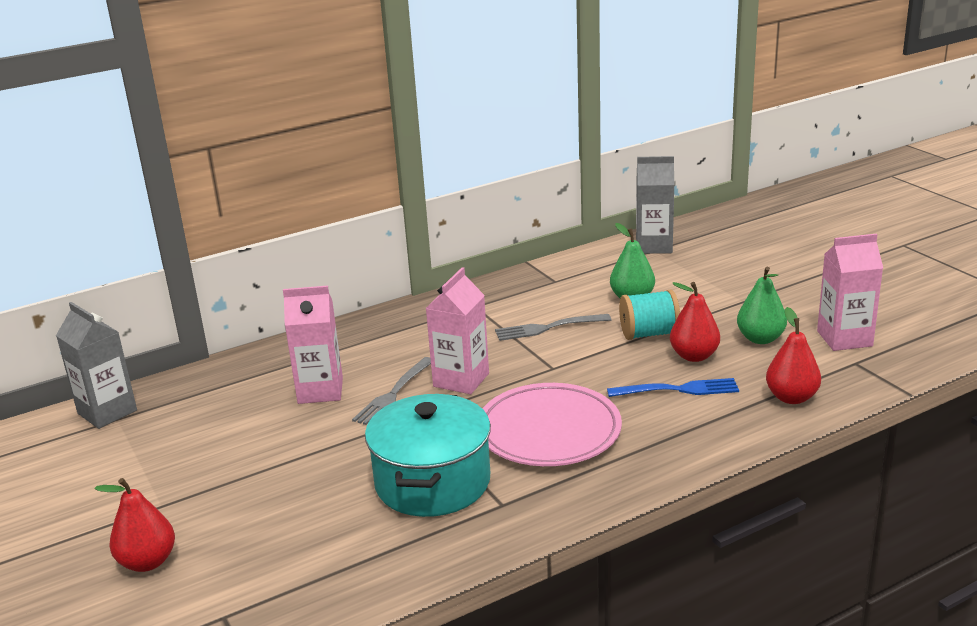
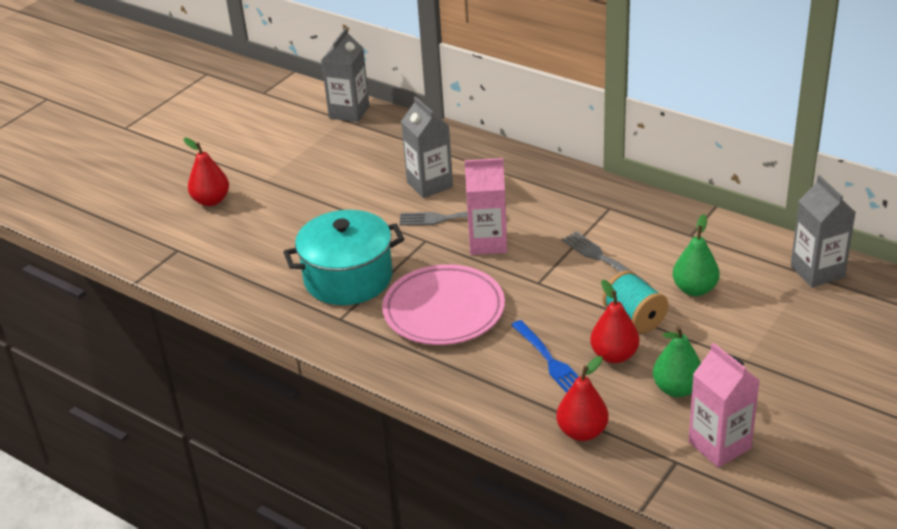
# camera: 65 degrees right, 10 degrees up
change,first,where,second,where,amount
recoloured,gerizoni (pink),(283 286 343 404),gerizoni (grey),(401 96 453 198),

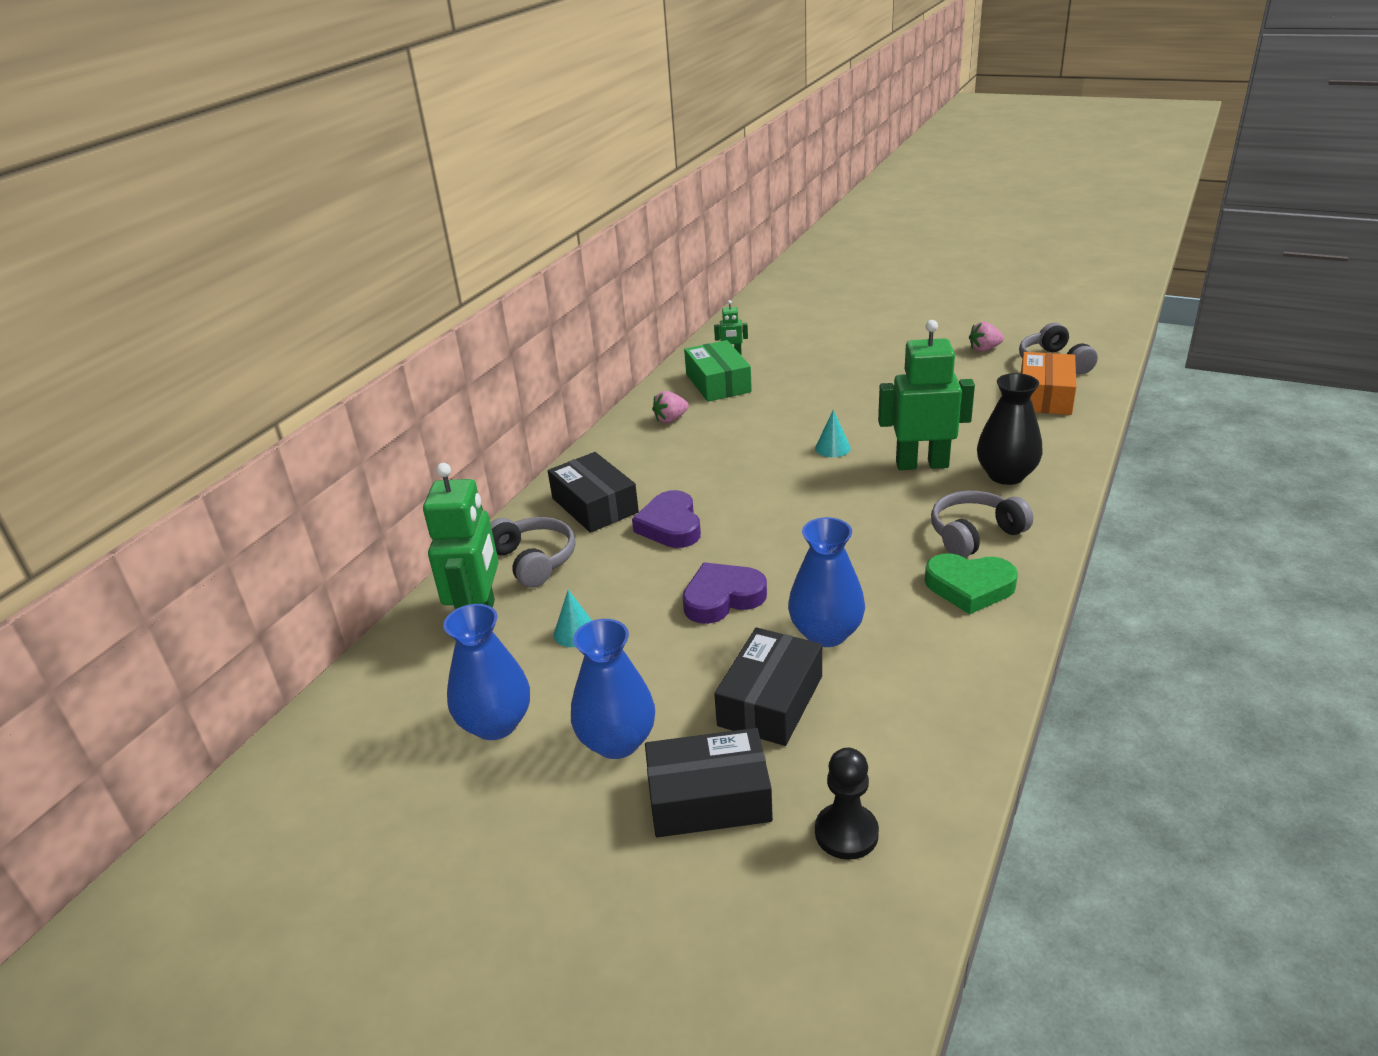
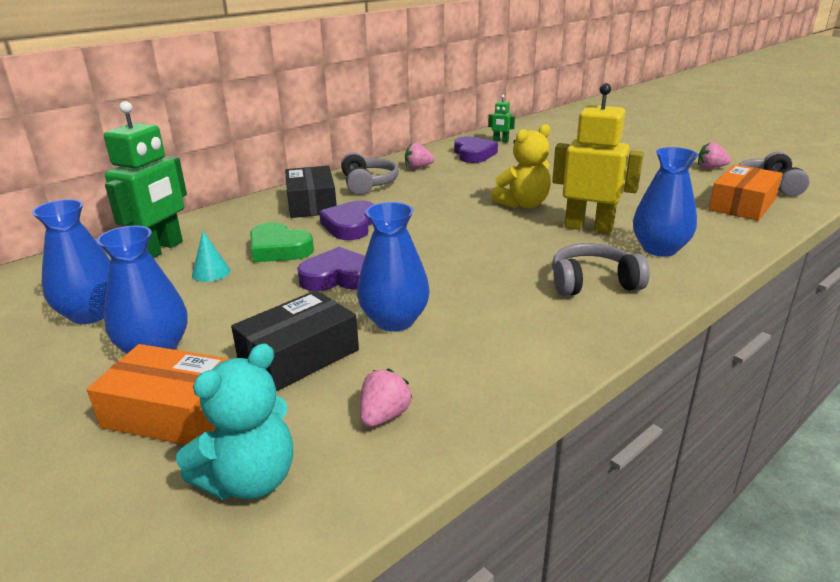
# camera: 20 degrees right, 5 degrees down
change,first,where,second,where,amount
added,,,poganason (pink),(360 369 412 427),
moved,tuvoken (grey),(490 517 575 588),,(341 152 399 195),
moved,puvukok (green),(925 553 1018 614),,(250 222 314 262),
replaced,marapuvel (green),(684 340 752 402),puvukok (purple),(454 136 498 163),
replaced,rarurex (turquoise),(815 409 851 457),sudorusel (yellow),(491 124 551 208),
replaced,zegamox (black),(815 748 879 860),sudorusel (turquoise),(176 343 293 500),
recoloured,marapuvel (black),(645 728 773 837),marapuvel (orange),(87 344 230 445),
recoloured,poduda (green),(878 320 975 470),poduda (yellow),(552 83 644 234),
recoloured,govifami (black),(977 373 1042 485),govifami (blue),(633 147 698 257),

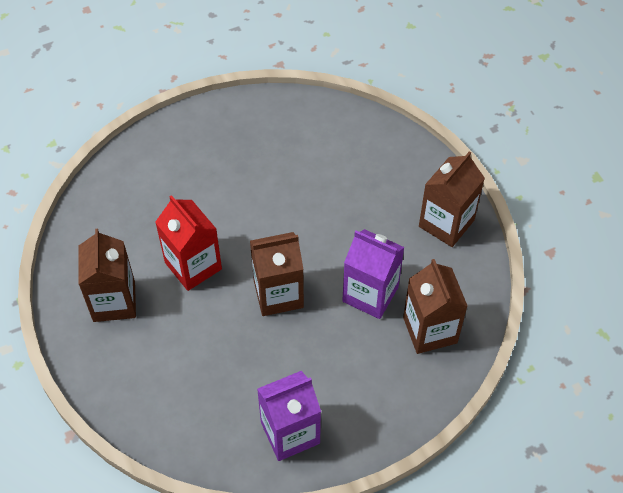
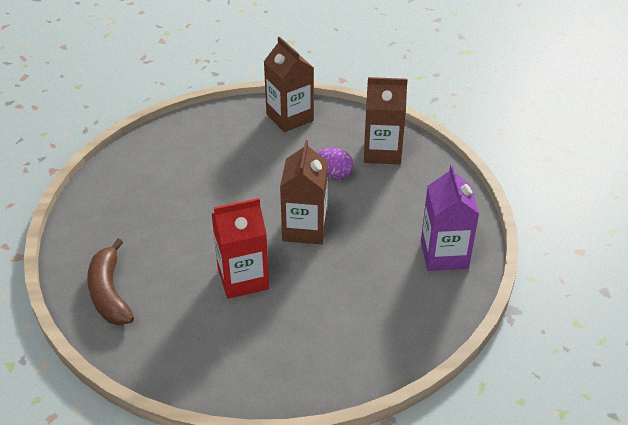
# camera: 70 degrees left, 15 degrees down
change,first,where,second,where,amount
removed,gerizoni (brown),(78 229 136 322),,,
added,,,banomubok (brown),(87 239 134 325),
replaced,gerizoni (purple),(342 229 405 319),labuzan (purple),(317 148 353 179),

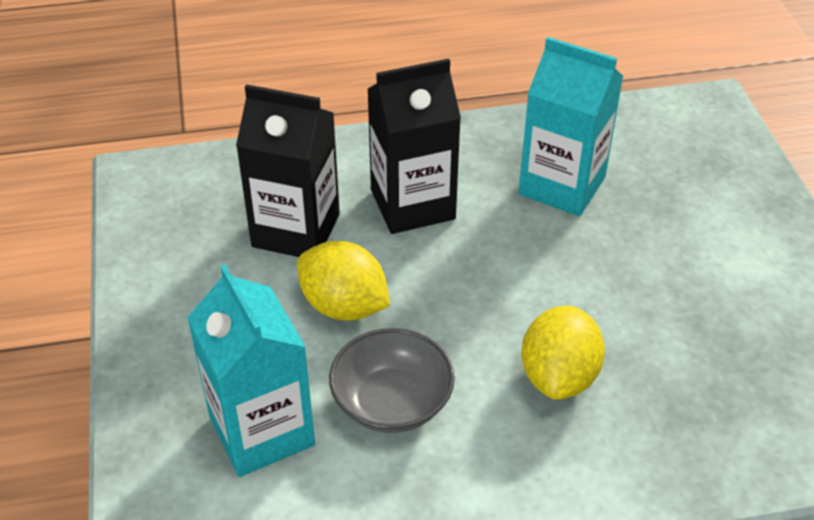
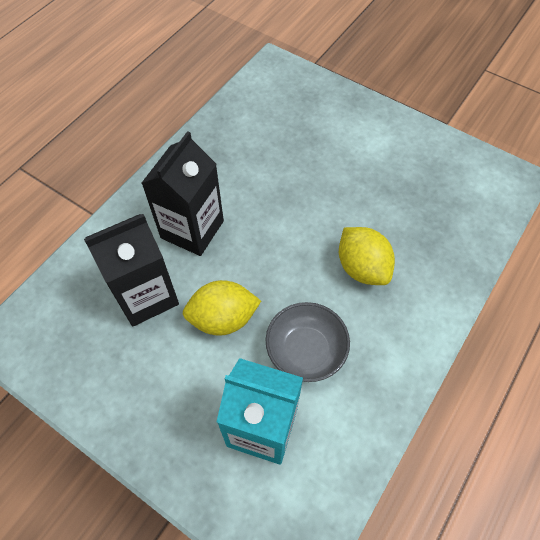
# camera: 45 degrees left, 15 degrees up
change,first,where,second,where,amount
removed,gerizoni (turquoise),(519 37 623 216),,,

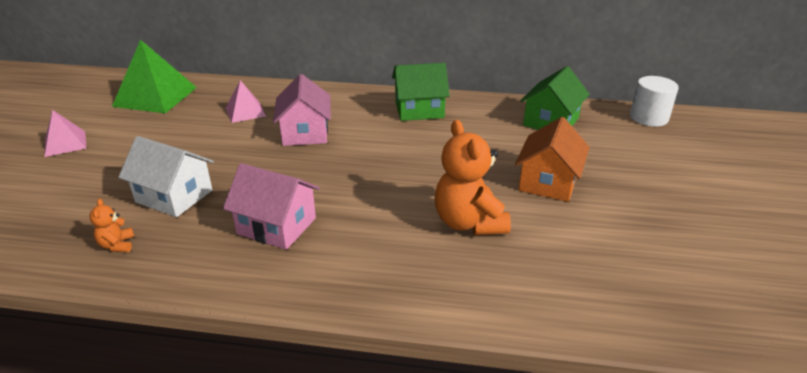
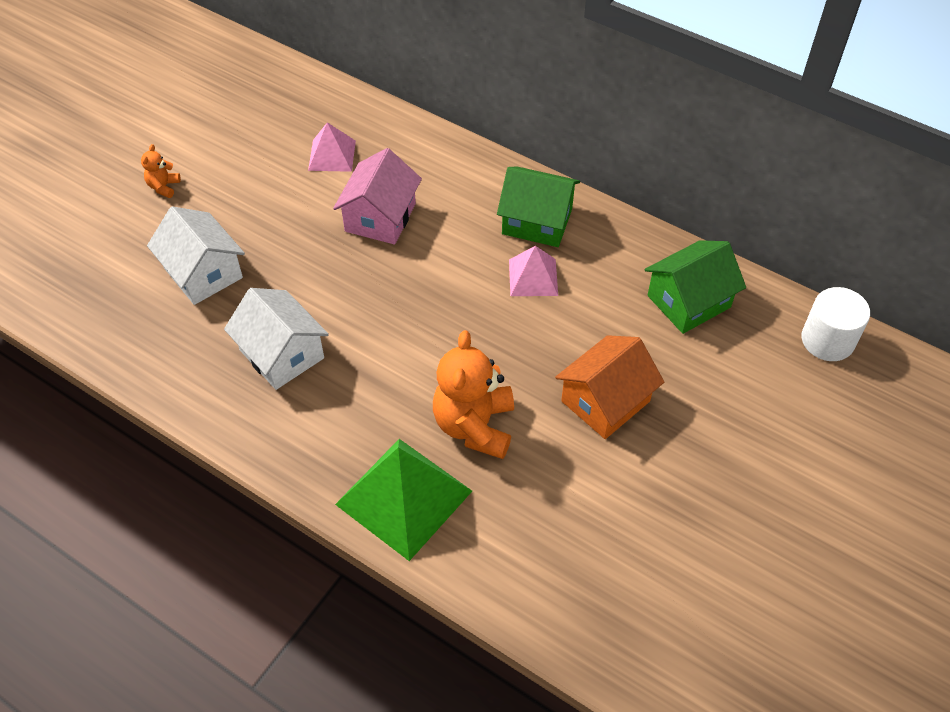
# camera: 25 degrees right, 20 degrees up
change,first,where,second,where,amount
moved,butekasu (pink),(44 110 87 157),,(509 246 558 296),
moved,sudorusel (orange),(90 199 134 252),,(141 144 181 198),
moved,butekasu (green),(112 40 197 113),,(335 439 472 561),
recoloured,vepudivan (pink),(223 163 320 250),vepudivan (white),(224 288 329 390),

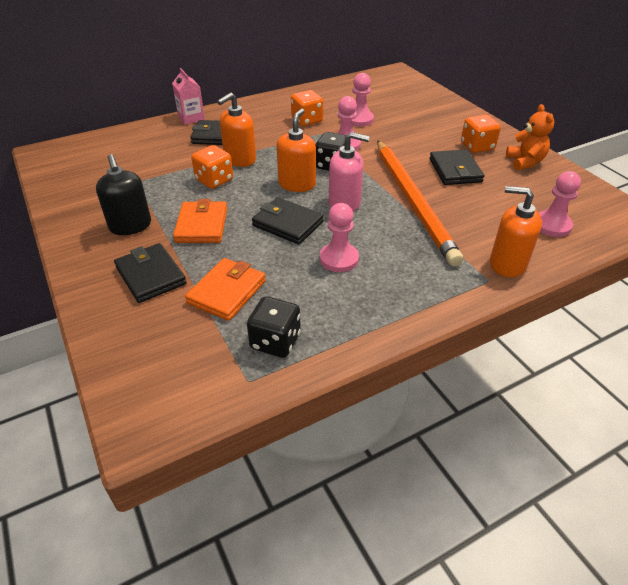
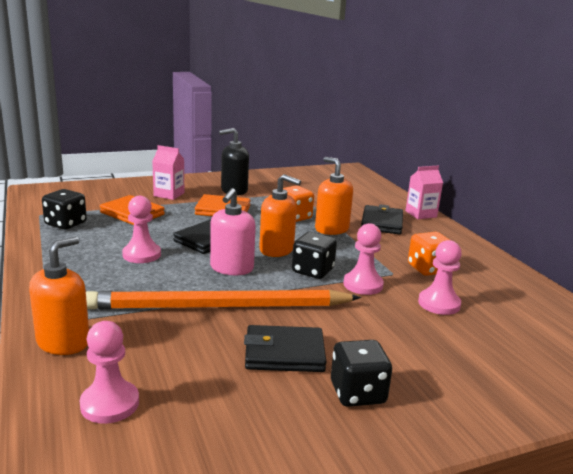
# camera: 95 degrees right, 20 degrees down
change,first,where,second,where,amount
removed,sudorusel (orange),(506 104 554 170),,,
replaced,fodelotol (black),(114 243 187 303),gerizoni (pink),(152 145 184 200),
recoloured,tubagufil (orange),(461 115 501 153),tubagufil (black),(331 340 392 407),

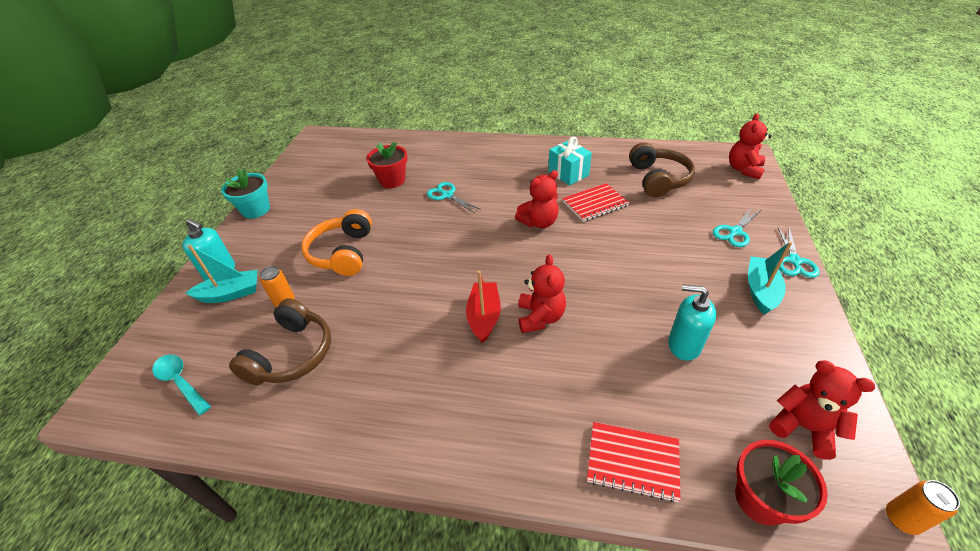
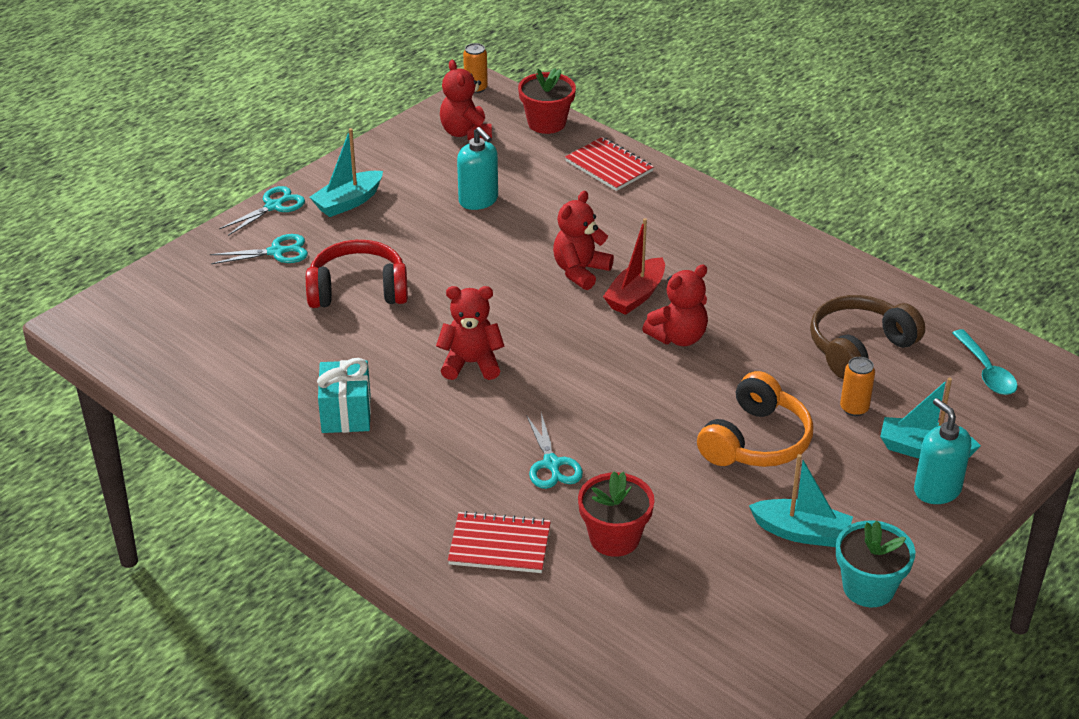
# camera: 150 degrees left, 5 degrees down
change,first,where,second,where,amount
removed,tuvoken (brown),(629 142 695 197),,,
added,,,tuvoken (red),(306 240 408 308),
added,,,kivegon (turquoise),(749 454 853 547),
moved,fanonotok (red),(562 183 629 222),,(448 511 551 573),
moved,sudorusel (red),(729 113 772 180),,(642 265 708 346),

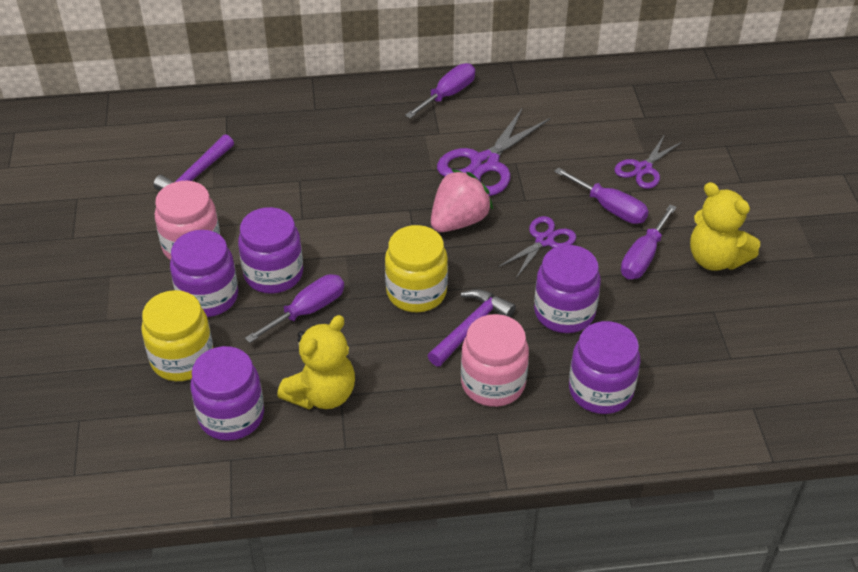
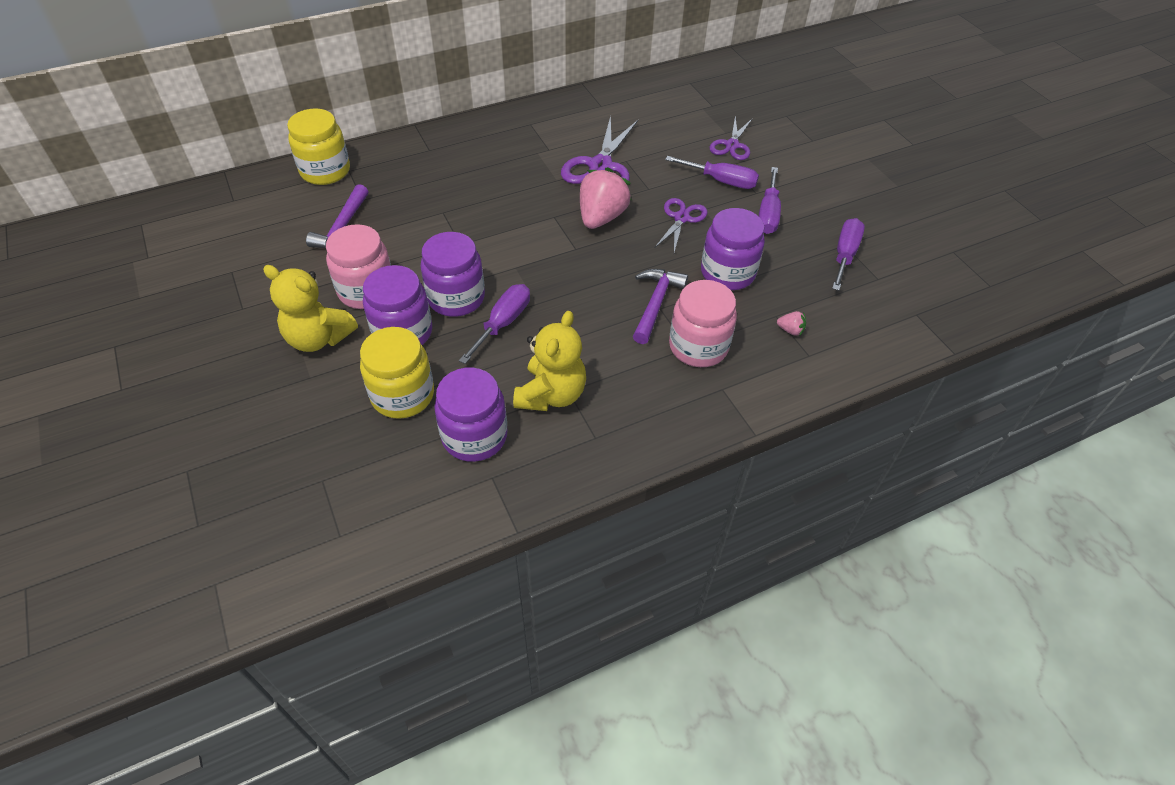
# camera: 20 degrees left, 5 degrees up
change,first,where,second,where,amount
moved,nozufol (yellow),(385 225 448 312),,(287 109 350 185),
moved,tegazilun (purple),(405 63 475 118),,(832 218 865 291),
moved,sudorusel (yellow),(690 182 760 271),,(263 265 358 352),
replaced,nozufol (purple),(569 321 640 414),poganason (pink),(777 311 806 336),

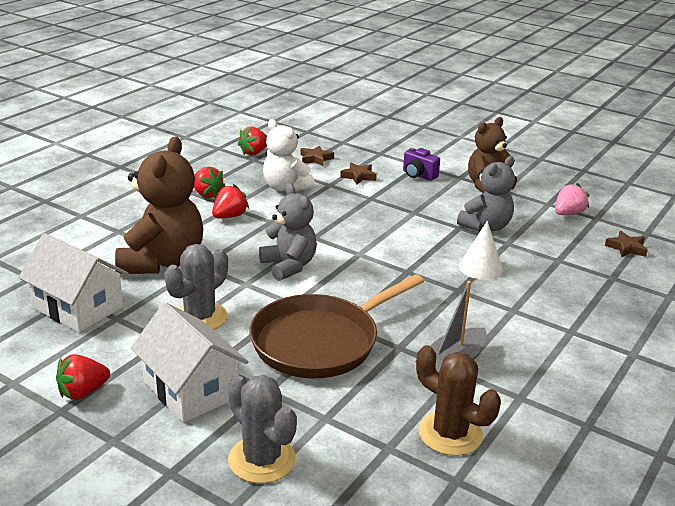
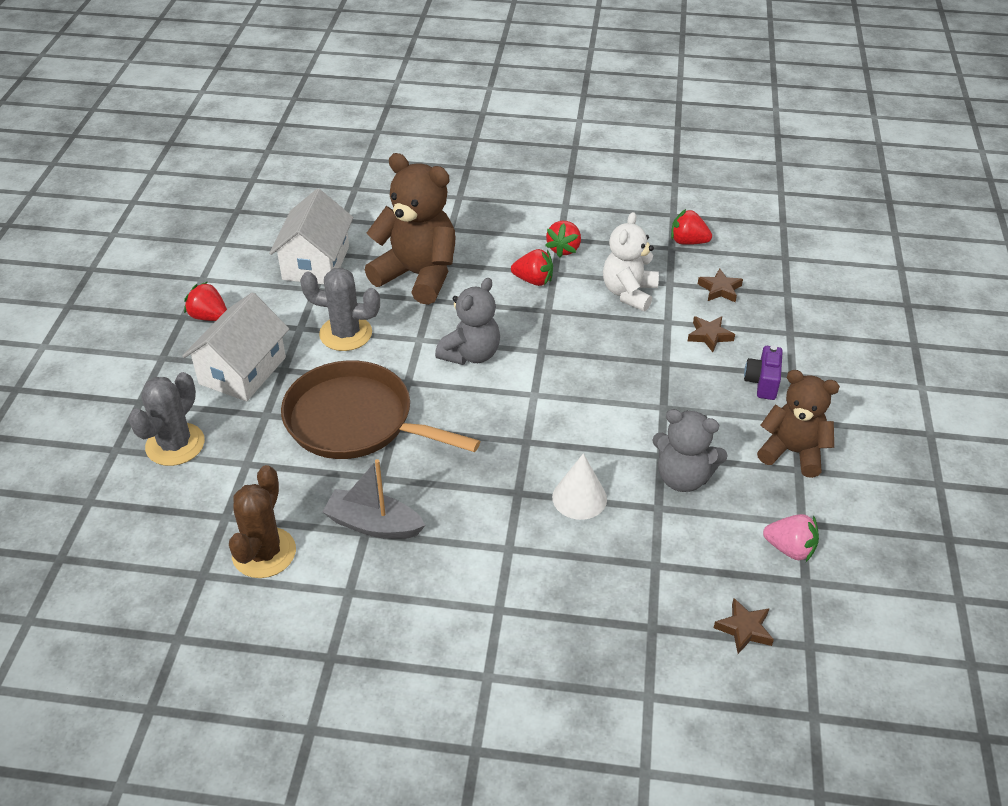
# camera: 65 degrees right, 15 degrees up
change,first,where,second,where,amount
turned,sudorusel (brown),(115 136 203 274),,(365 153 455 305),135 degrees counterclockwise

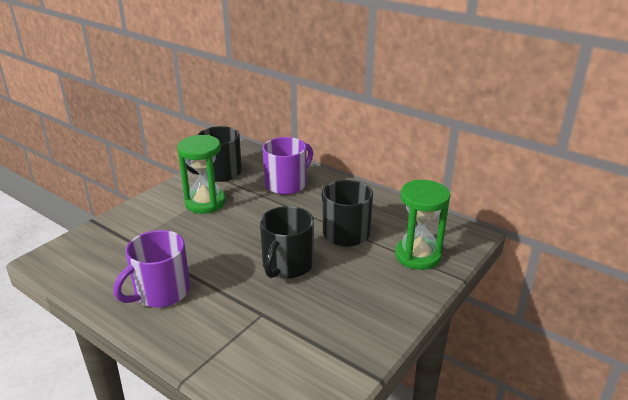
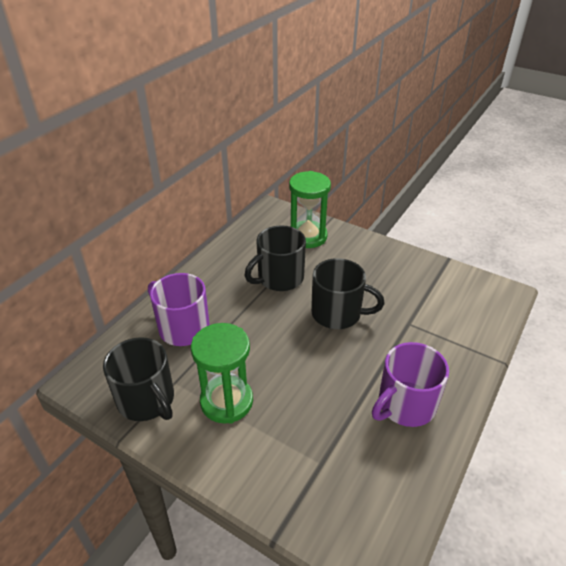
# camera: 95 degrees left, 10 degrees up
change,first,where,second,where,amount
turned,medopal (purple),(114 230 190 308),,(372 342 449 427),105 degrees clockwise

